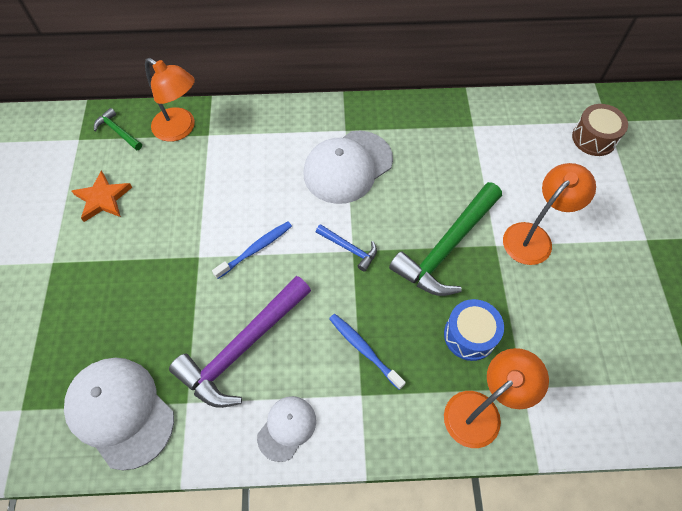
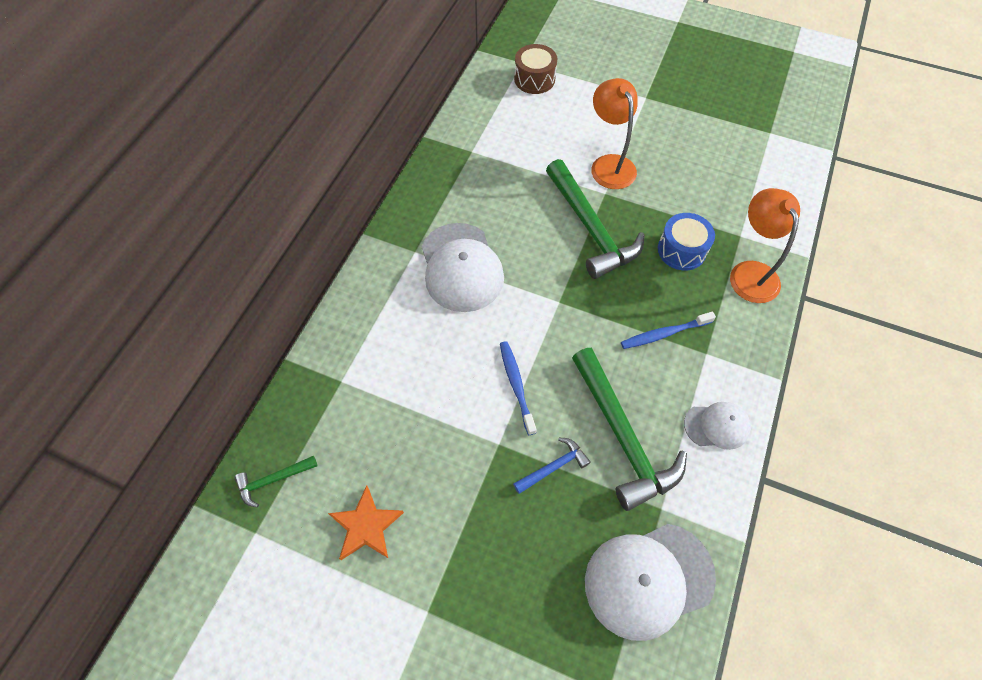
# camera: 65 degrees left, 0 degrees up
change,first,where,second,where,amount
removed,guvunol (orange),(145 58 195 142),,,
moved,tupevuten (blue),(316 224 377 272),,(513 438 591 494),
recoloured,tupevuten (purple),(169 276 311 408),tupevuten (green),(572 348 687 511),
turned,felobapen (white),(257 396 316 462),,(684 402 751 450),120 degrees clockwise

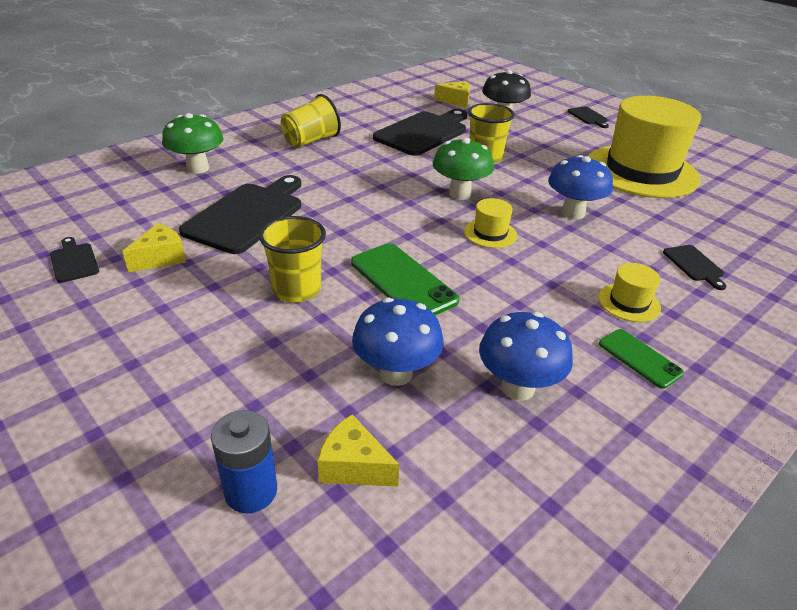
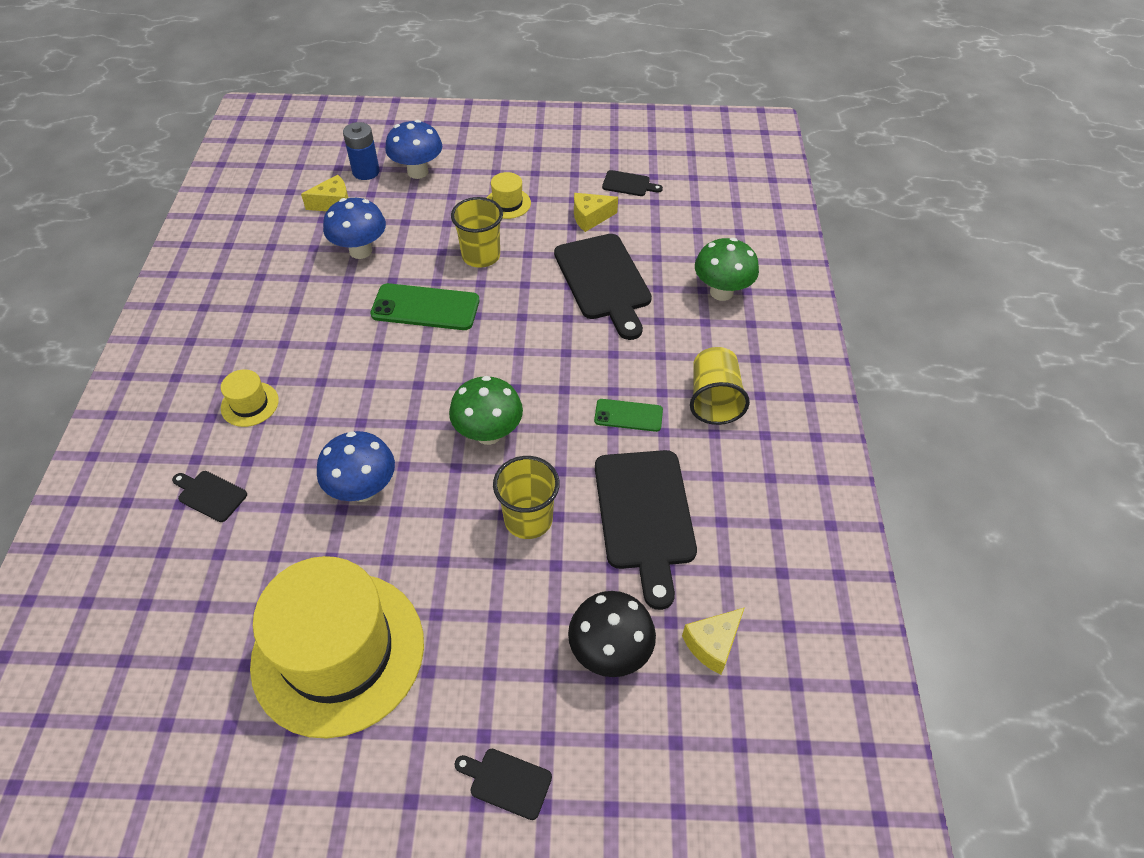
# camera: 135 degrees right, 15 degrees up
change,first,where,second,where,amount
moved,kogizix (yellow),(464 198 517 248),,(487 172 531 219),
moved,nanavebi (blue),(479 312 573 401),,(385 120 442 179),
moved,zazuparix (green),(599 329 684 389),,(594 399 663 432),
turned,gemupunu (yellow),(122 223 186 272),,(574 193 618 232),75 degrees clockwise

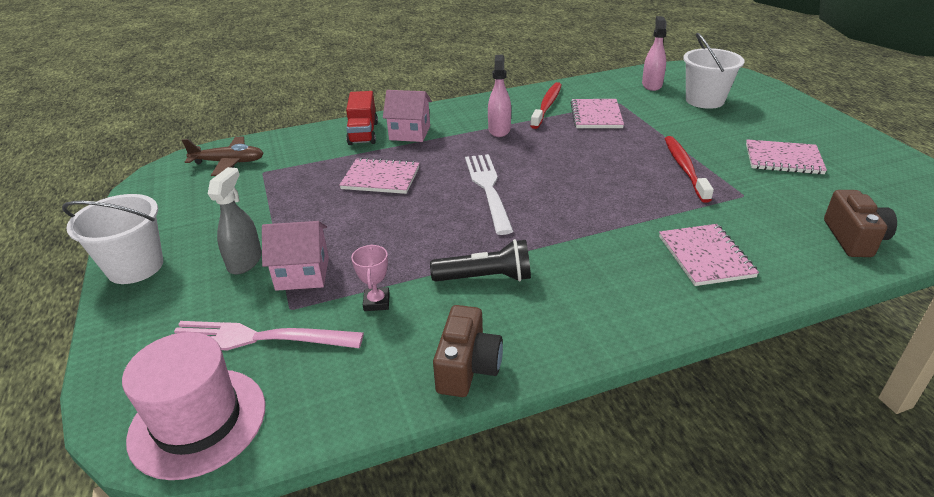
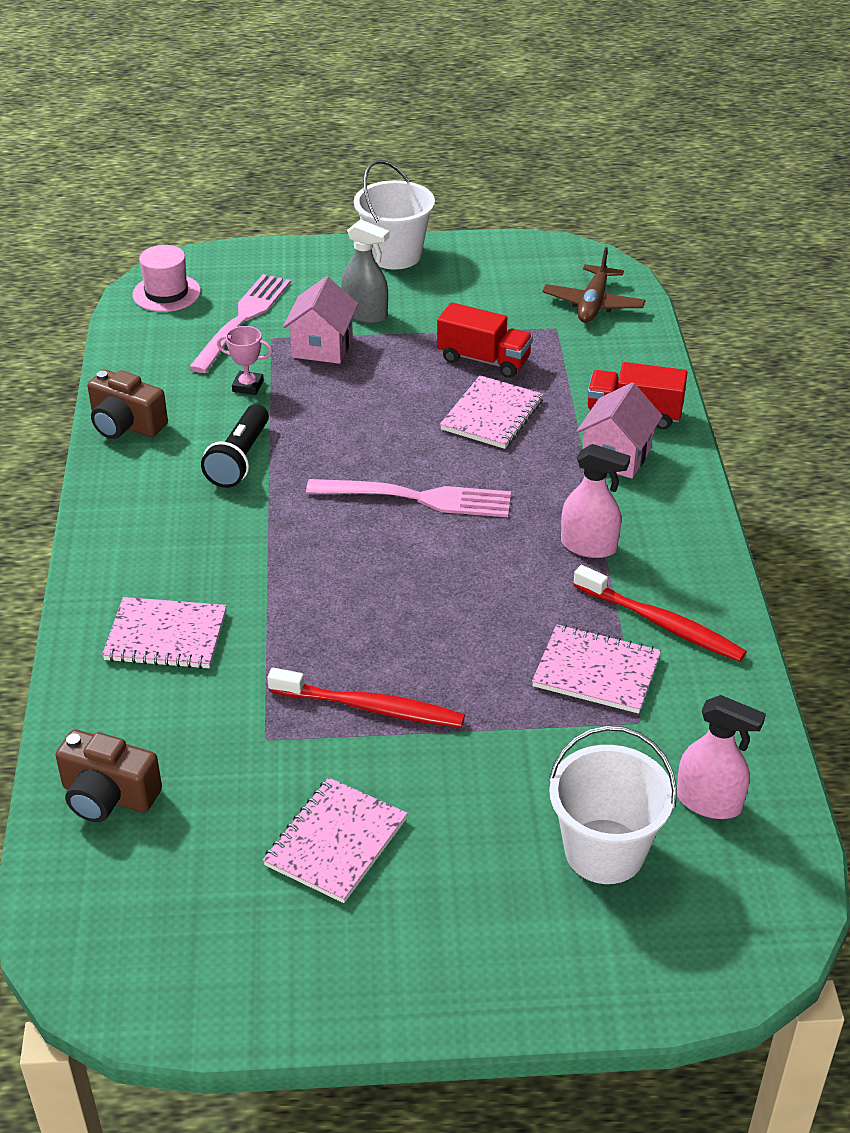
# camera: 105 degrees right, 5 degrees up
change,first,where,second,where,amount
added,,,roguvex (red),(437 302 533 378),
recoloured,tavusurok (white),(465 154 513 235),tavusurok (pink),(306 479 511 517),
resized,kogizix (pink),(122 332 265 480),,(132 245 201 312),x0.66

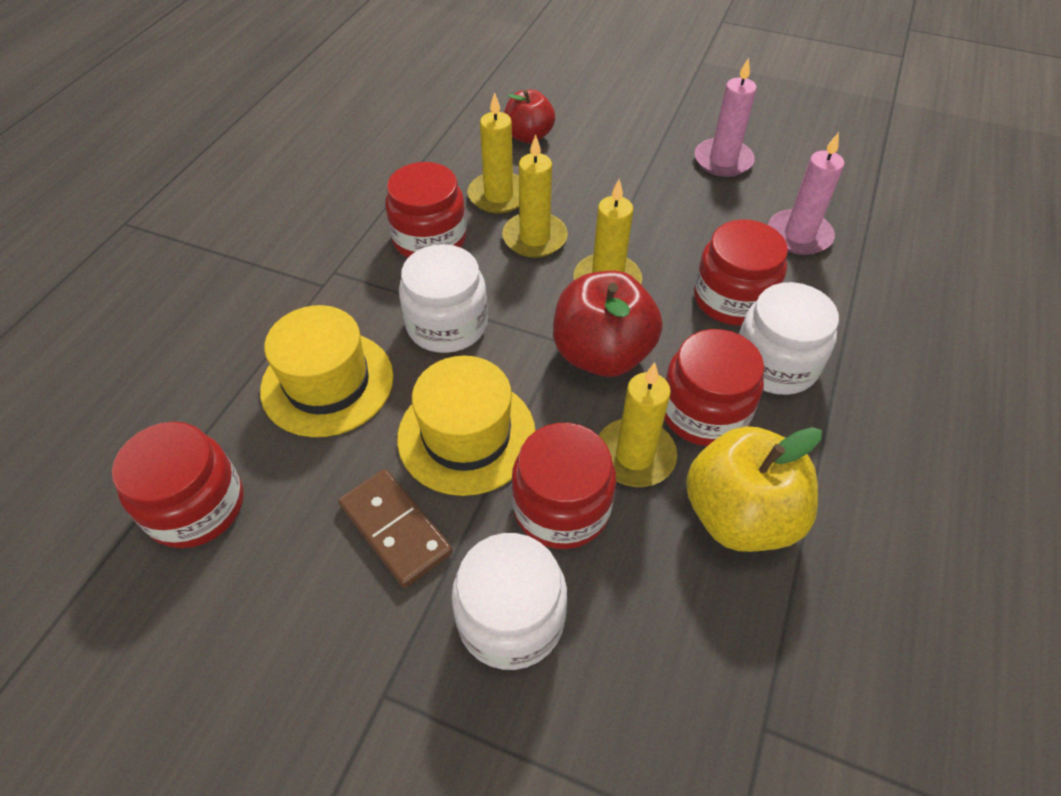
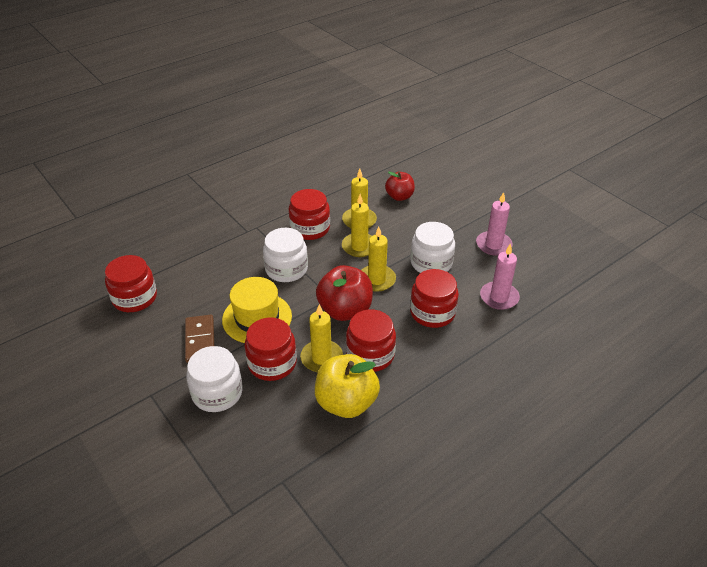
# camera: 30 degrees right, 10 degrees down
change,first,where,second,where,amount
removed,kogizix (yellow),(260 305 394 437),,,
moved,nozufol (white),(739 282 839 395),,(410 222 455 273),

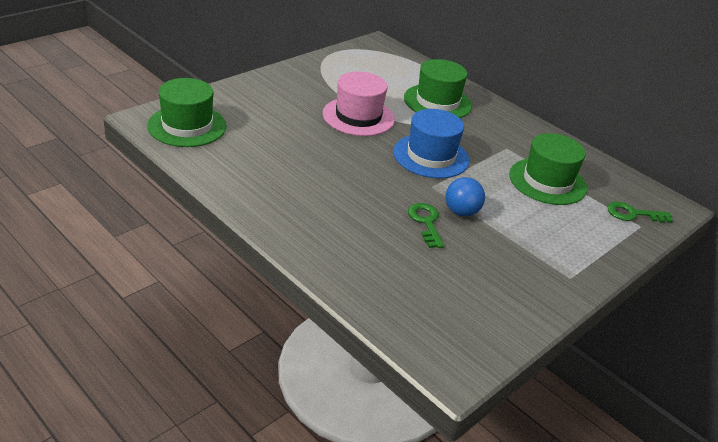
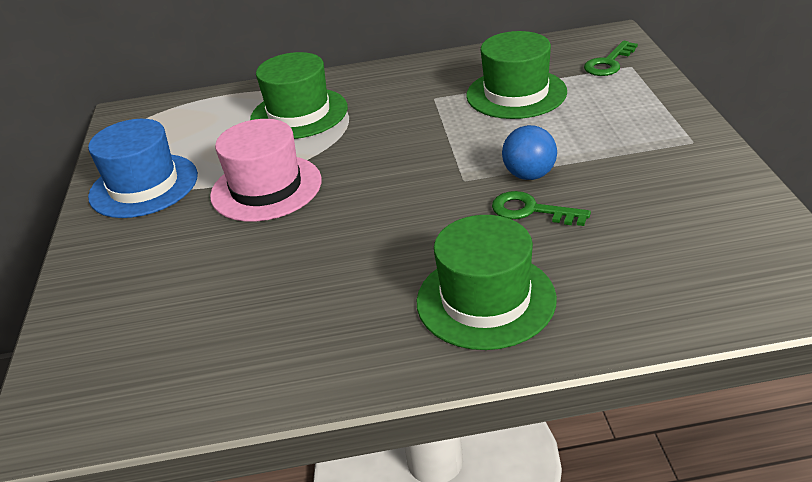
# camera: 45 degrees left, 0 degrees up
change,first,where,second,where,amount
moved,kogizix (green),(147 78 227 147),,(417 215 557 350),
moved,kogizix (blue),(393 109 469 178),,(88 119 198 218),

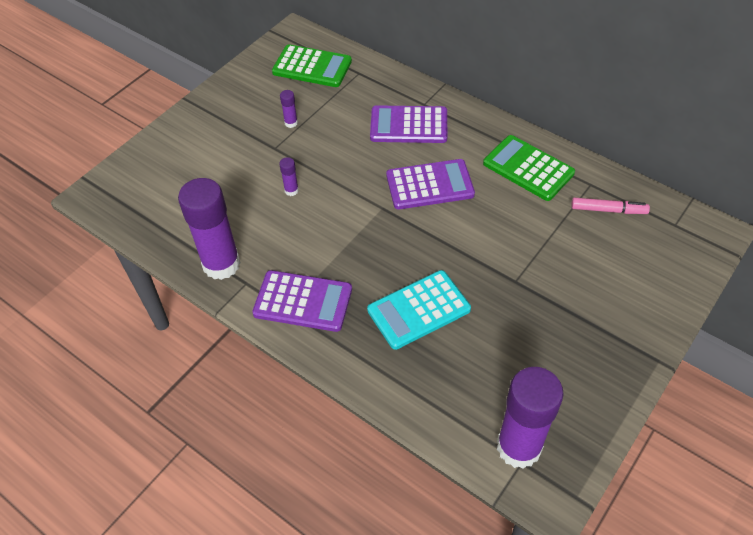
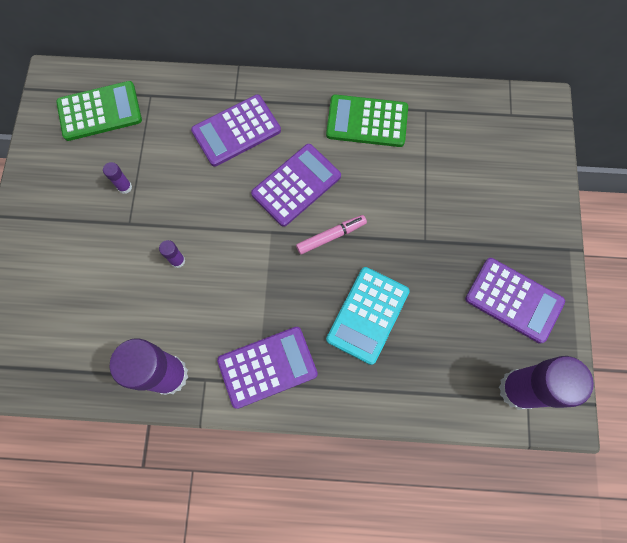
# camera: 35 degrees left, 20 degrees up
change,first,where,second,where,amount
added,,,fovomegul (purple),(465 258 565 344),
moved,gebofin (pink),(571 198 650 214),,(296 215 367 255),

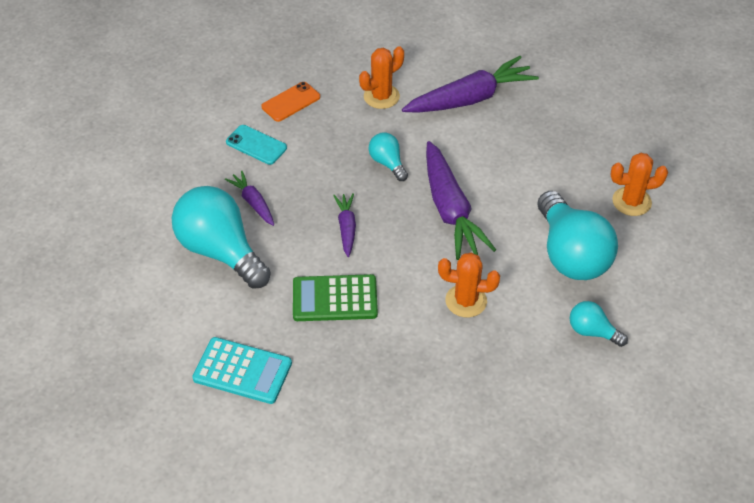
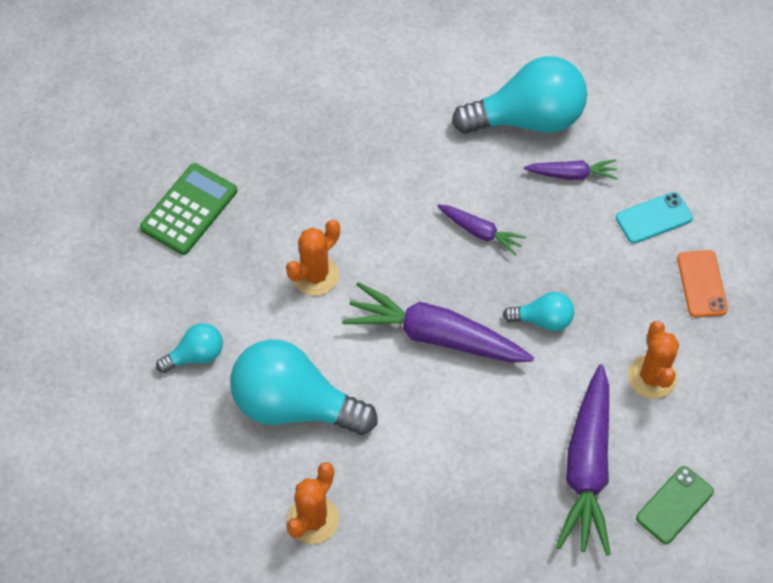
# camera: 125 degrees right, 10 degrees up
change,first,where,second,where,amount
removed,fovomegul (turquoise),(192 337 292 404),,,
added,,,zazuparix (green),(636 466 714 544),
moved,fovomegul (green),(293 274 378 321),,(140 163 237 255),

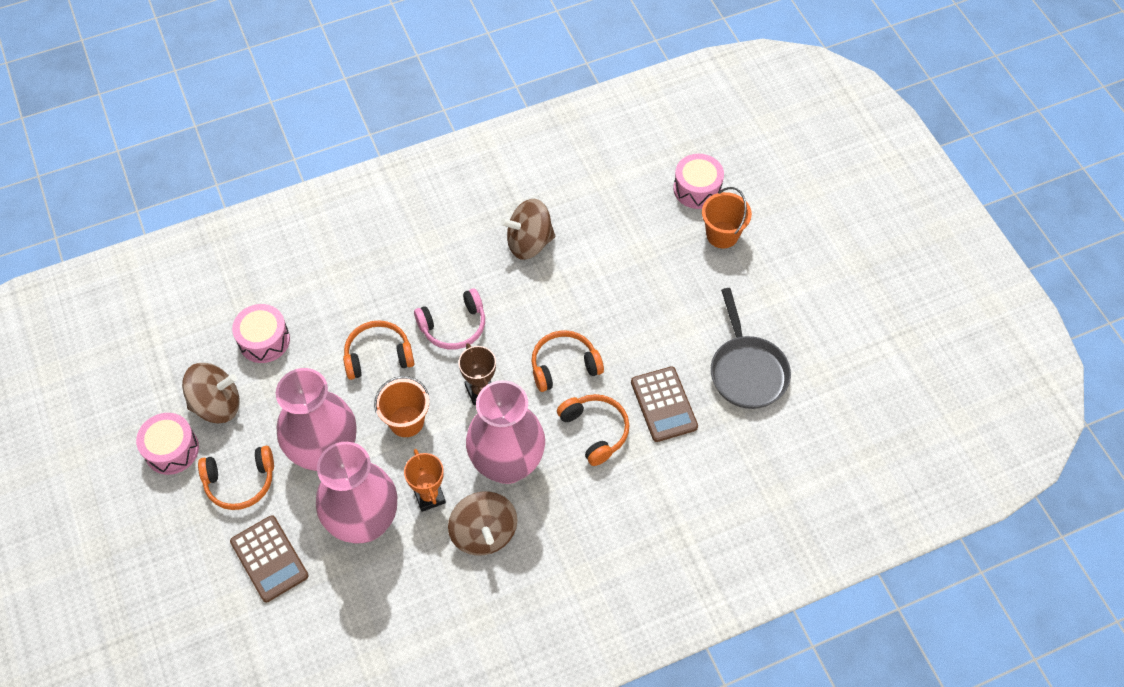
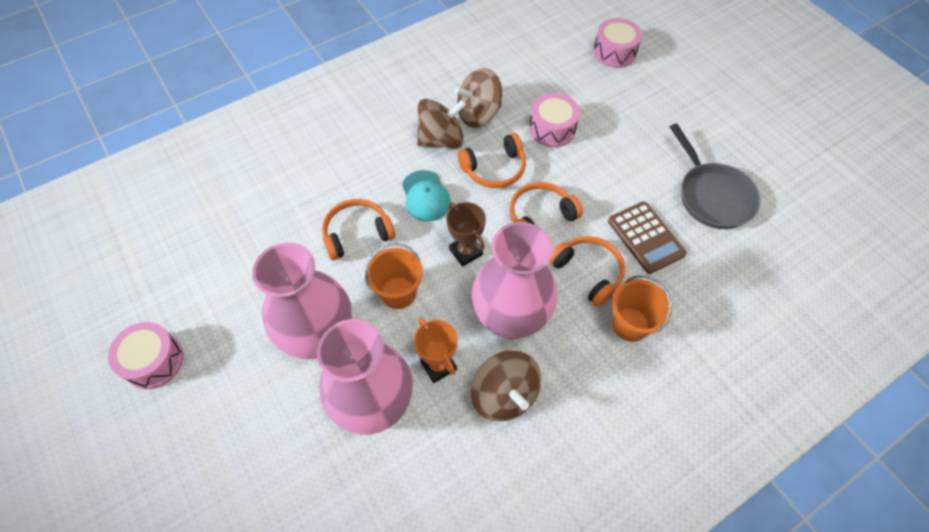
# camera: 10 degrees left, 0 degrees up
change,first,where,second,where,amount
removed,fovomegul (brown),(230 515 309 602),,,
moved,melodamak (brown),(182 363 239 424),,(417 99 466 149),
moved,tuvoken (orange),(198 446 274 510),,(458 133 526 188),
moved,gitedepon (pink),(232 304 290 363),,(529 93 580 147),
moved,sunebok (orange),(702 187 752 248),,(612 275 672 342),
replaced,tuvoken (pink),(414 288 485 350),felobapen (turquoise),(402 170 451 222),

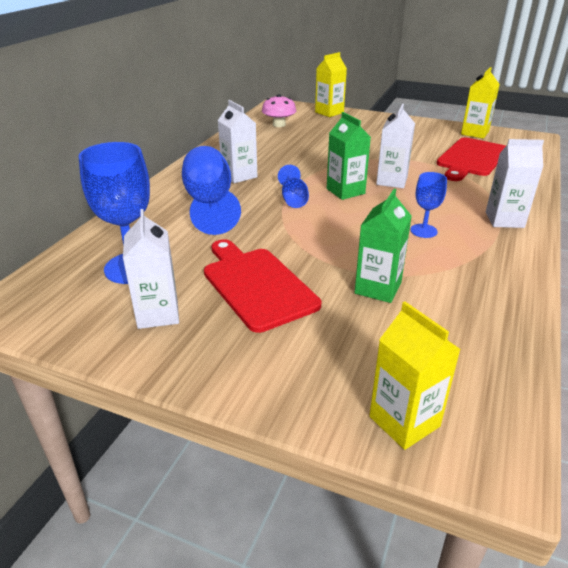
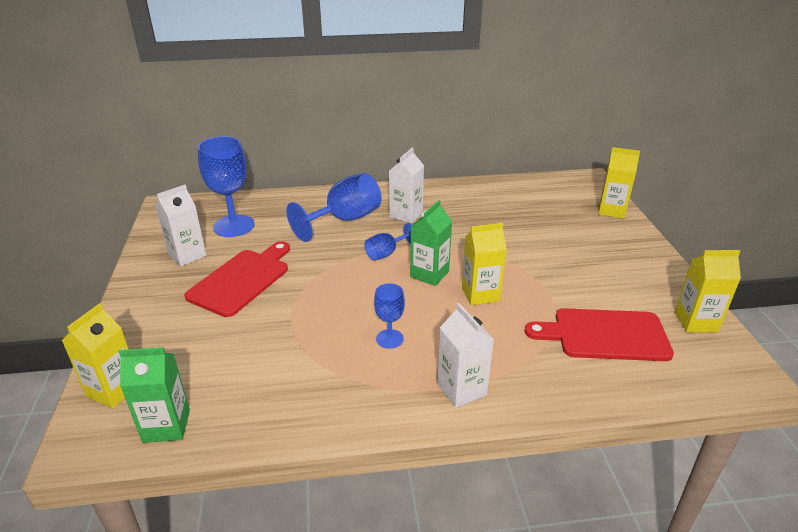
# camera: 60 degrees right, 0 degrees up
change,first,where,second,where,amount
removed,nanavebi (pink),(262 94 296 127),,,
moved,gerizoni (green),(355 189 412 303),,(119 347 190 443),
recoloured,gerizoni (white),(376 104 415 188),gerizoni (yellow),(462 223 507 305),

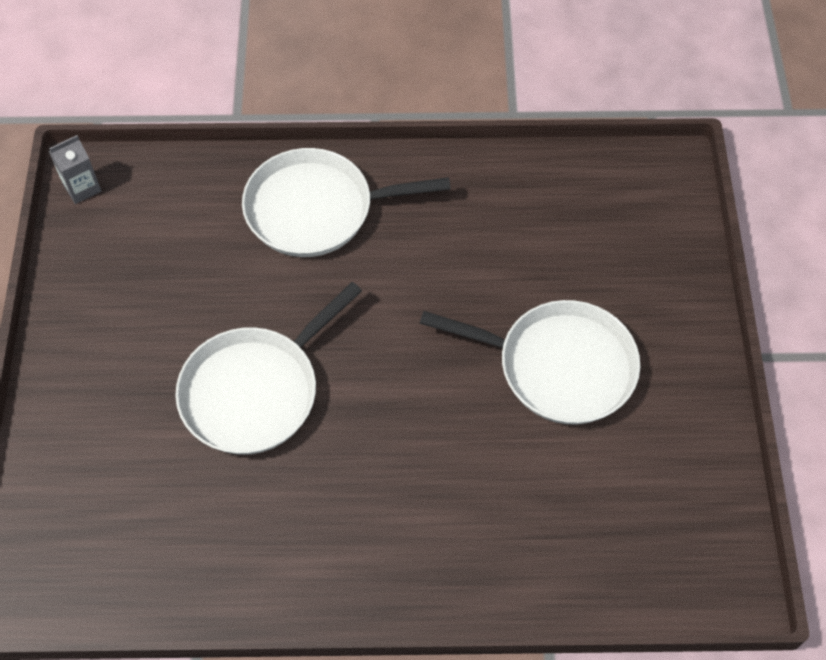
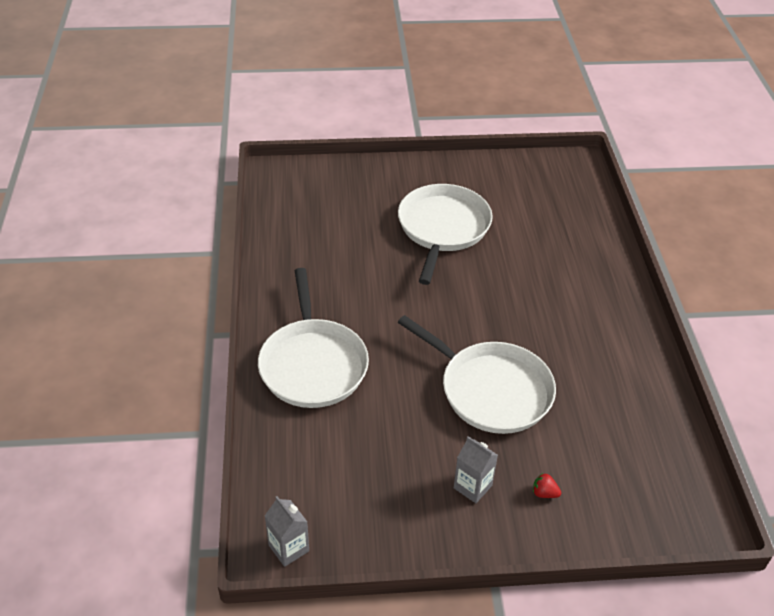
# camera: 95 degrees left, 15 degrees down
change,first,where,second,where,amount
added,,,gerizoni (grey),(454 436 498 503),
added,,,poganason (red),(533 473 561 498),

